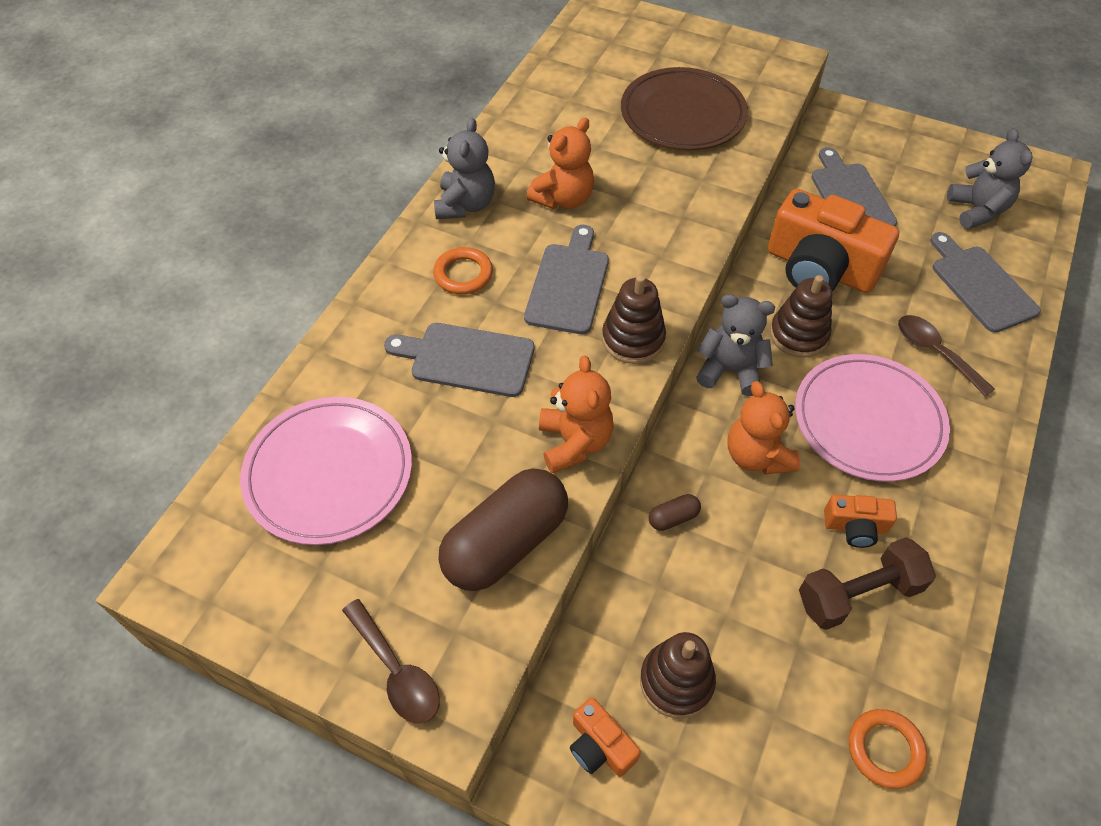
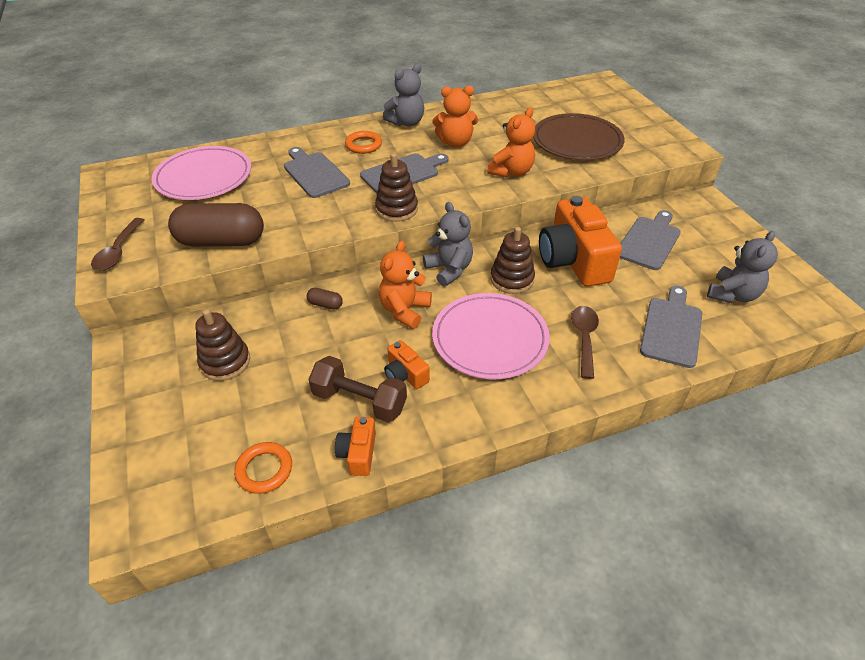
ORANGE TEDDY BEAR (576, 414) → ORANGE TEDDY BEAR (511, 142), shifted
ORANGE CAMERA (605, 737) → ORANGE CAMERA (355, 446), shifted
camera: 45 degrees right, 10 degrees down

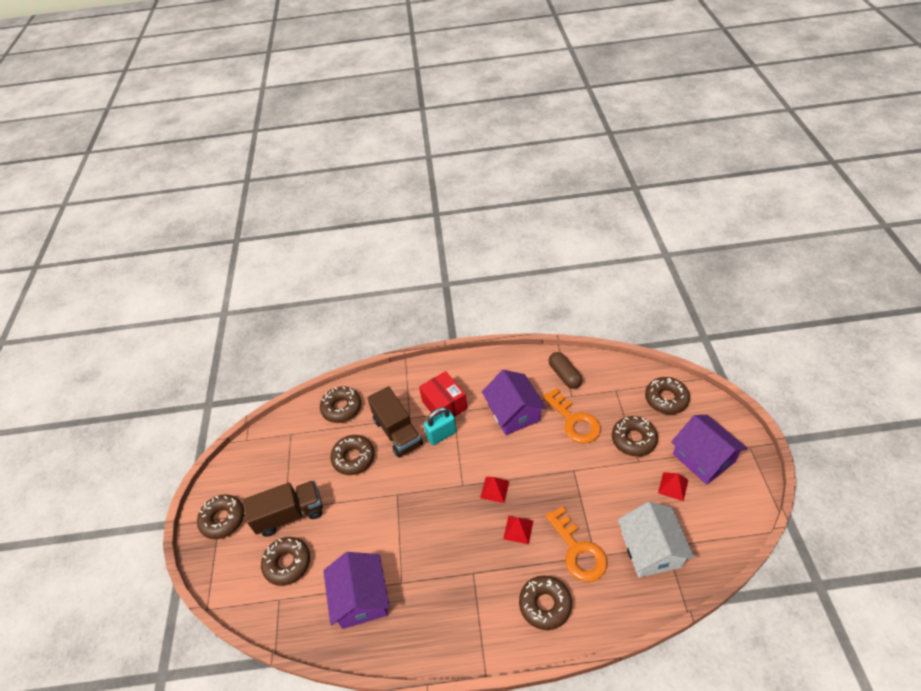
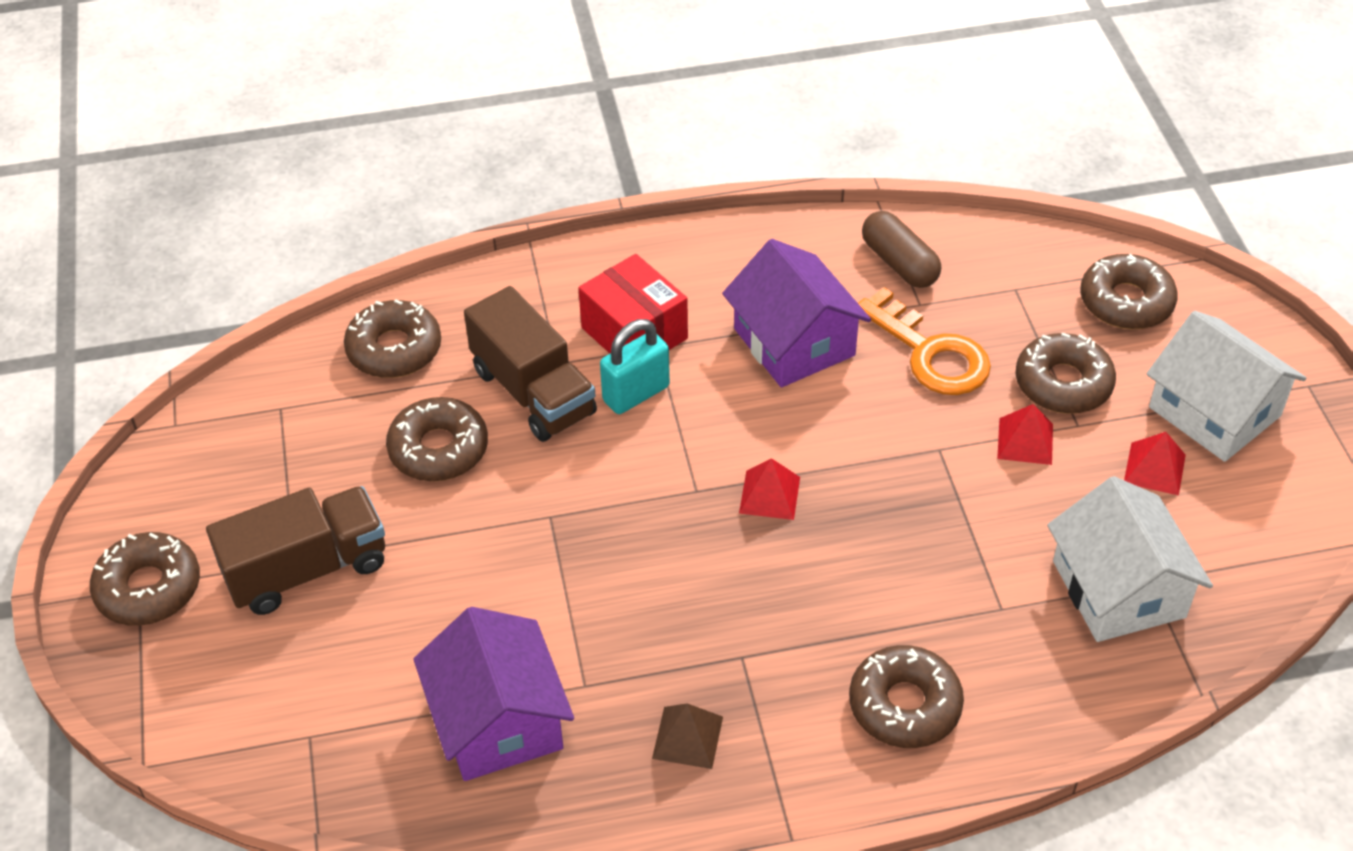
PURPLE HOUSE (709, 450) → WHITE HOUSE (1226, 386)
ORANGE KEY (576, 544) → -
RED PYRAMID (518, 530) → RED PYRAMID (1025, 434), shifted
BROWN DONUT (285, 561) → -
- → BROWN PYRAMID (687, 736)
camera: 10 degrees left, 0 degrees up

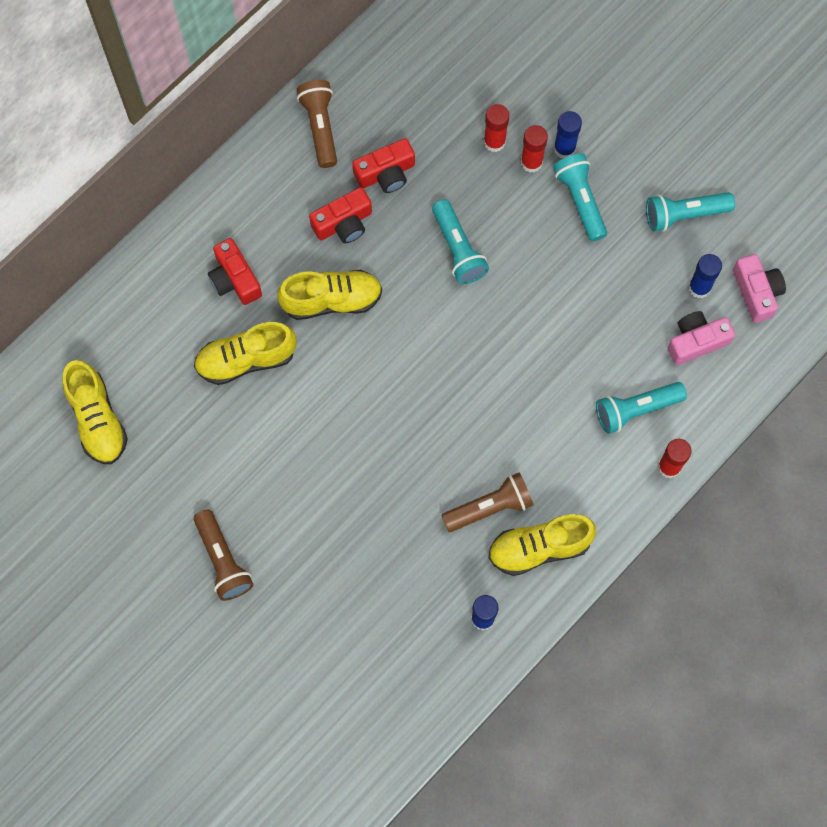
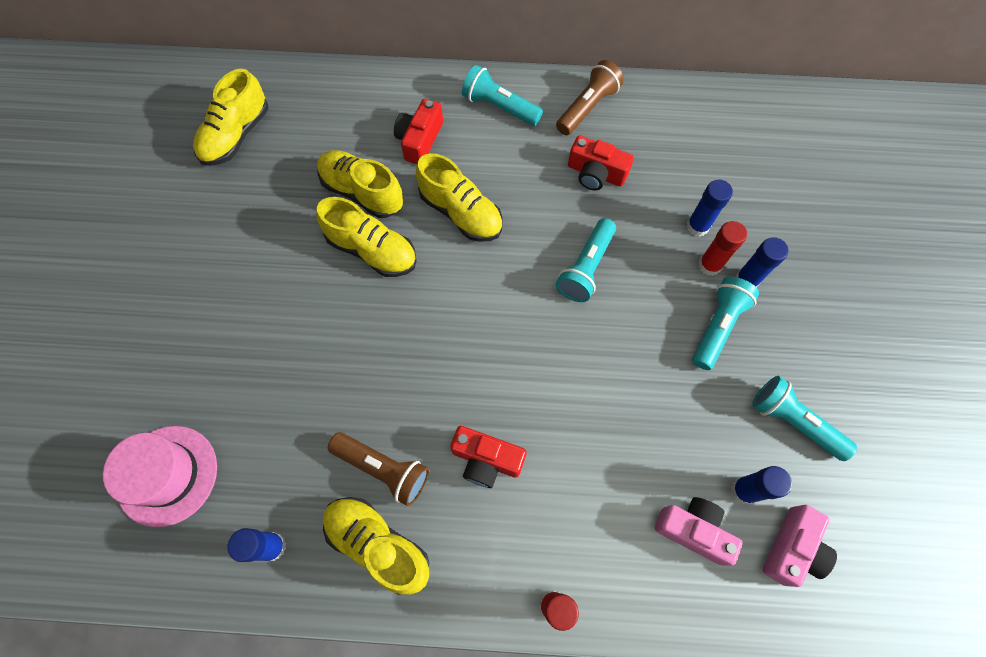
RED GLUE STICK (496, 128) → BLUE GLUE STICK (710, 208)
RED CAMERA (340, 215) → RED CAMERA (488, 457), shifted
TURQUOISE FLASHLIGHT (641, 408) → TURQUOISE FLASHLIGHT (502, 95), shifted
BROWN FLASHLIGHT (223, 555) → -
- → YELLOW SHOE (366, 237)
- → PINK HAT (160, 476)
camera: 50 degrees right, 5 degrees down

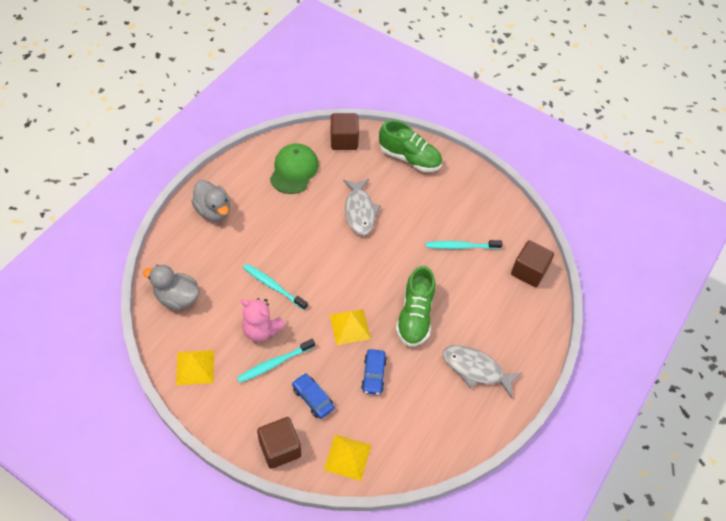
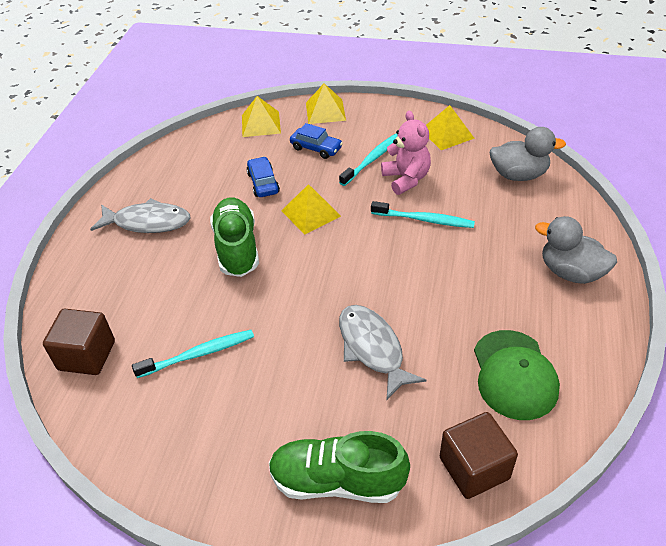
PINK TEDDY BEAR (263, 320) → PINK TEDDY BEAR (406, 153), 60 degrees clockwise
BROWN CUBE (279, 443) → YELLOW PYRAMID (326, 103)
camera: 165 degrees right, 10 degrees down

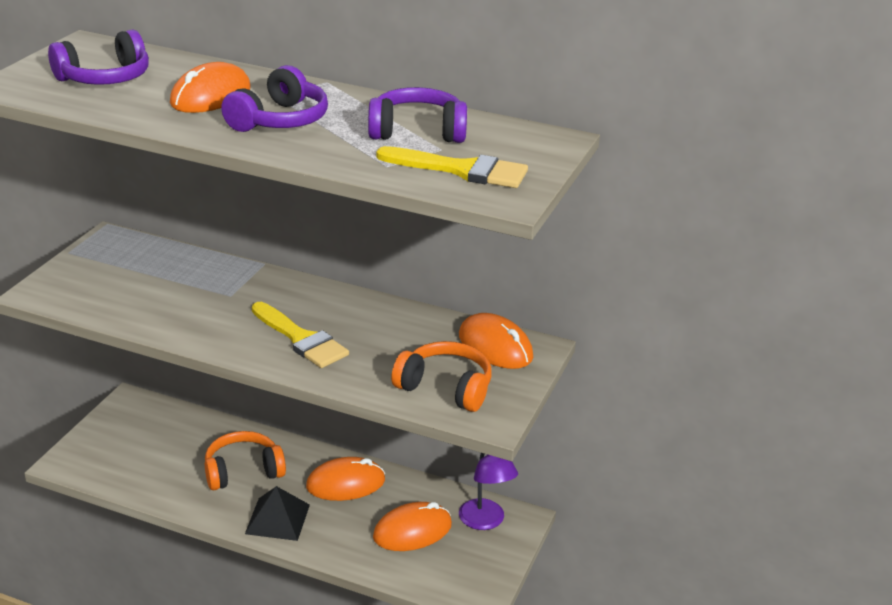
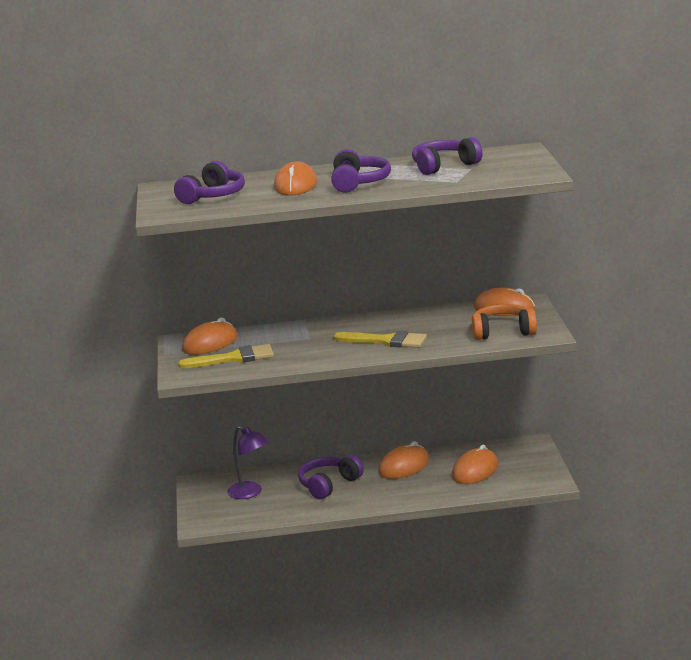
YELLOW BRUSH (452, 167) → YELLOW BRUSH (226, 356), shifted
ORANGE HEADPHONES (245, 460) → PURPLE HEADPHONES (331, 477)
PURPLE LAMP (488, 491) → PURPLE LAMP (247, 462), shifted
BLACK PYRAMID (277, 513) → -
- → ORANGE MOUSE (210, 336)
camera: 25 degrees left, 10 degrees down

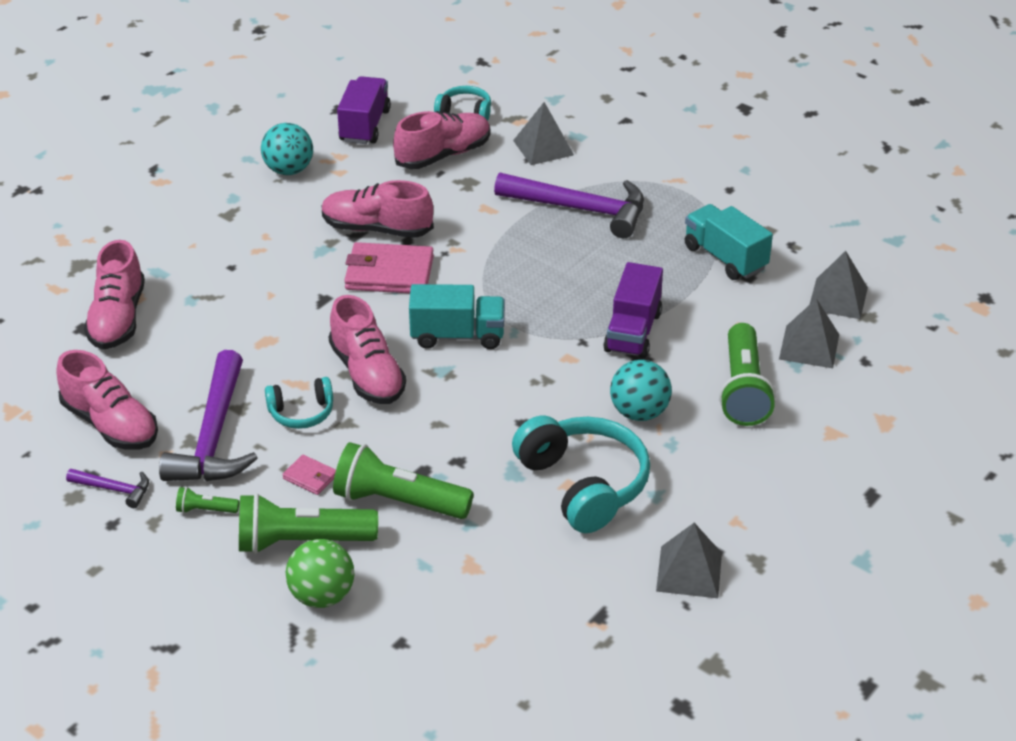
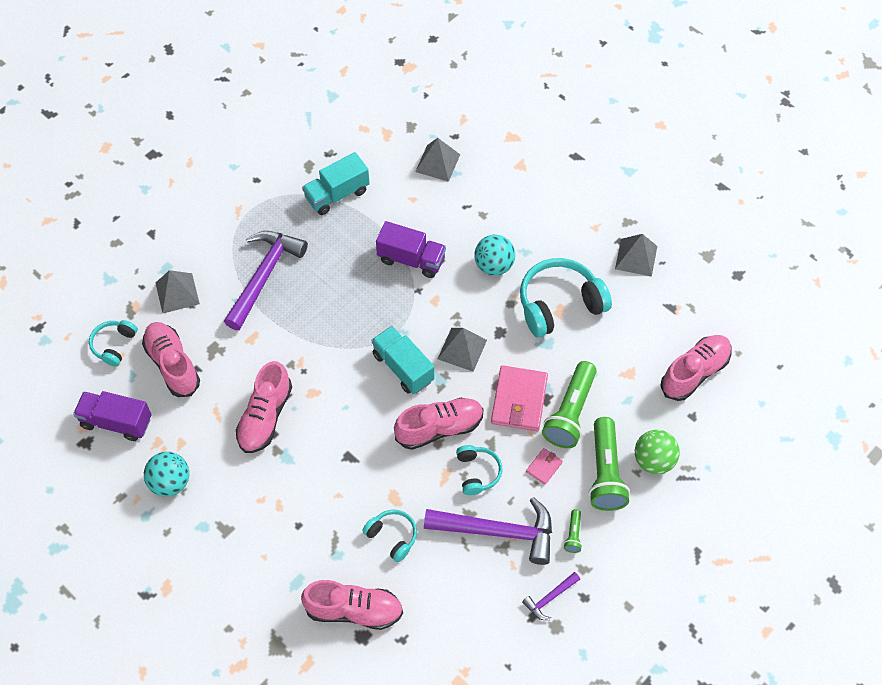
PINK WALLET (389, 267) → PINK WALLET (519, 398), shifted
GREY PYRAMID (839, 285) → GREY PYRAMID (462, 350), shifted
TURQUOISE TRUCK (457, 316) → TURQUOISE TRUCK (403, 360), 45 degrees counterclockwise
GREEN FLASHLIGHT (747, 374) → -
PINK SHOE (107, 400) → PINK SHOE (696, 368), shifted
PURPLE HAMMER (107, 488) → PURPLE HAMMER (551, 596), 150 degrees counterclockwise
- → TURQUOISE HEADPHONES (389, 535)
camera: 85 degrees left, 20 degrees up

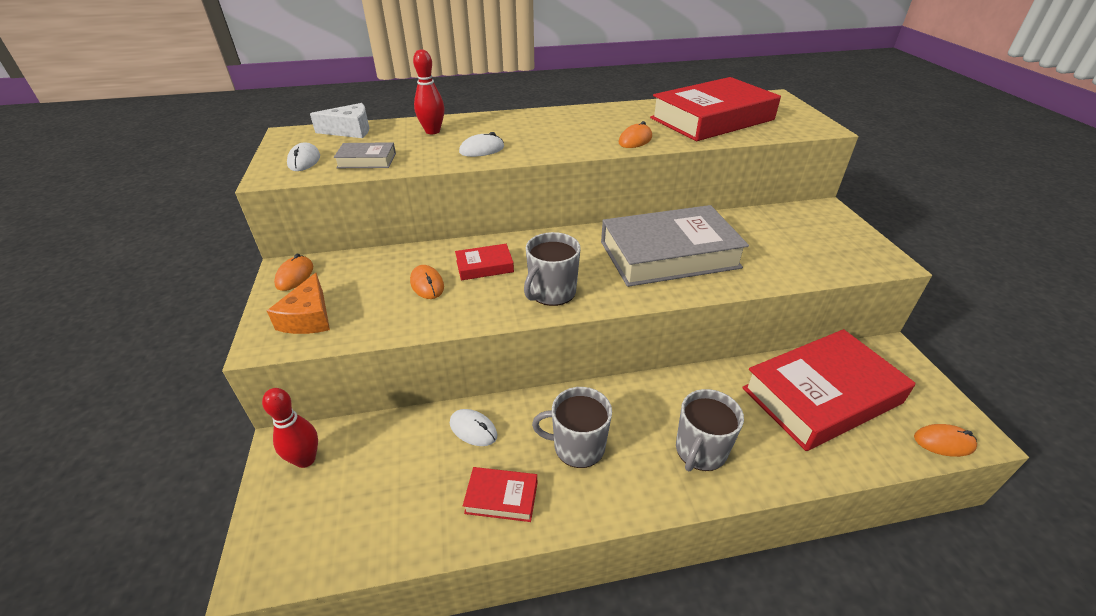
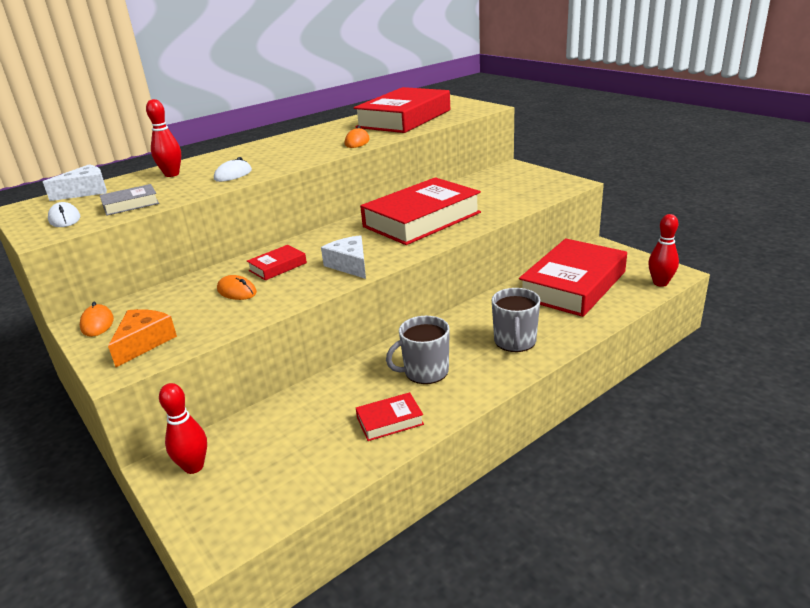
GREY BOOK (675, 246) → RED BOOK (420, 211)
GREY MUG (552, 269) → WHITE CHEESE (343, 257)
ORANGE CHEESE (298, 303) → ORANGE CHEESE (142, 338), 135 degrees counterclockwise
WHITE MOUSE (473, 427) → -
ORANGE MOUSE (945, 440) → RED BOWLING PIN (663, 250)
camera: 25 degrees left, 10 degrees down

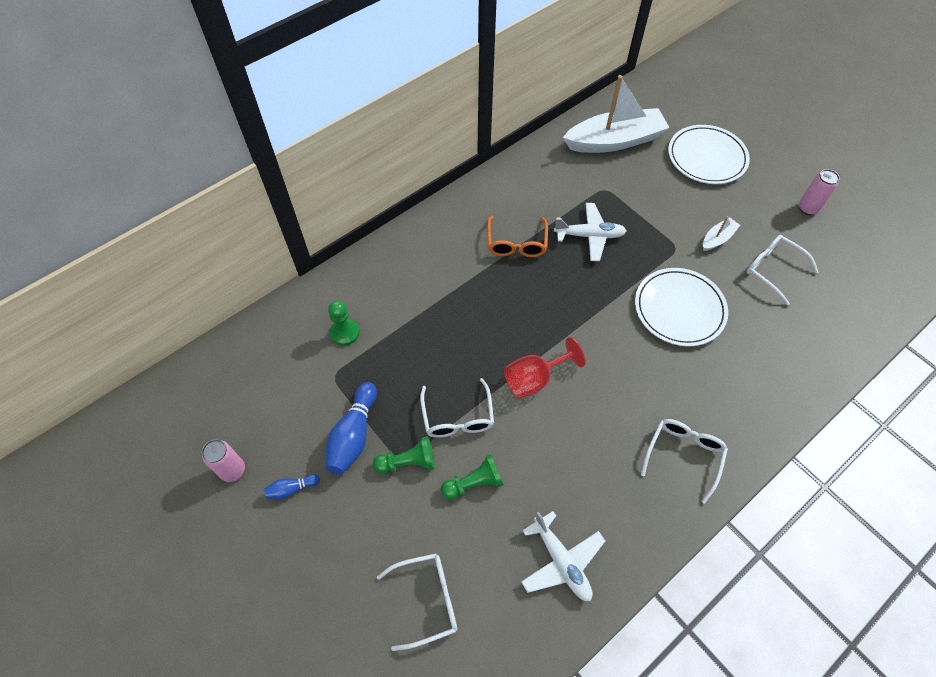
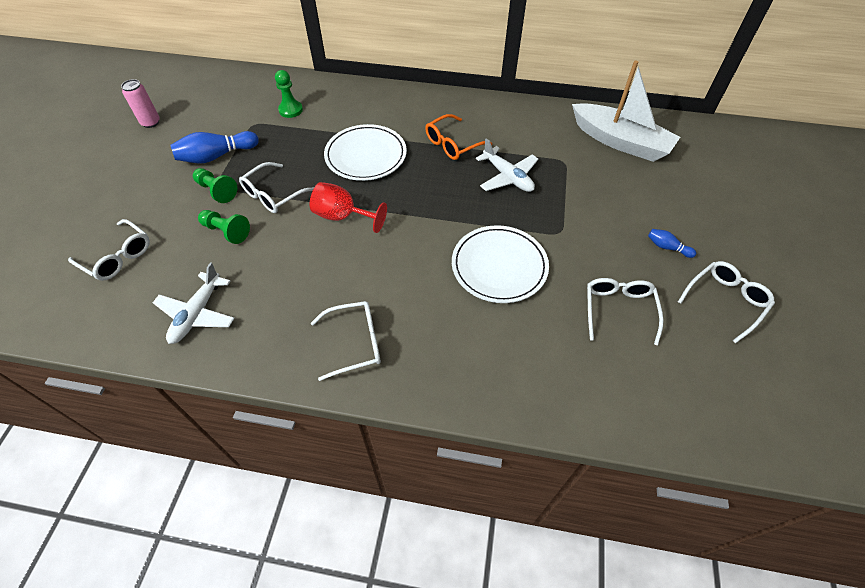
WHITE PLATE (709, 154) → WHITE PLATE (365, 152), shifted
PINK CAN (819, 192) → WHITE GLASSES (726, 302)
WHITE BOAT (721, 233) → -
BLUE BOWLING PIN (292, 486) → BLUE BOWLING PIN (672, 243), shifted
camera: 50 degrees right, 5 degrees down

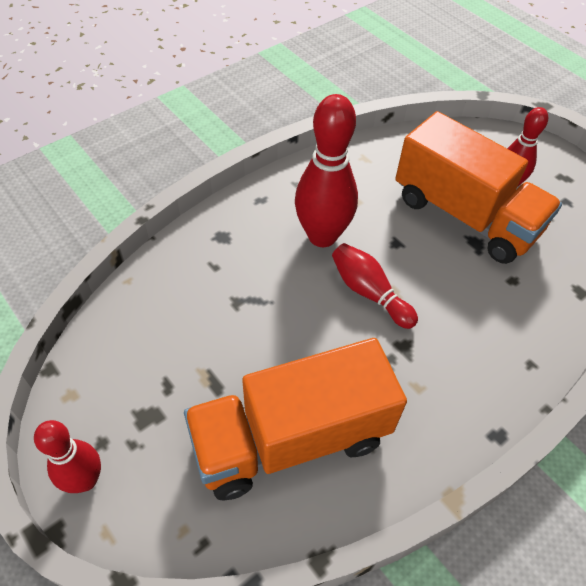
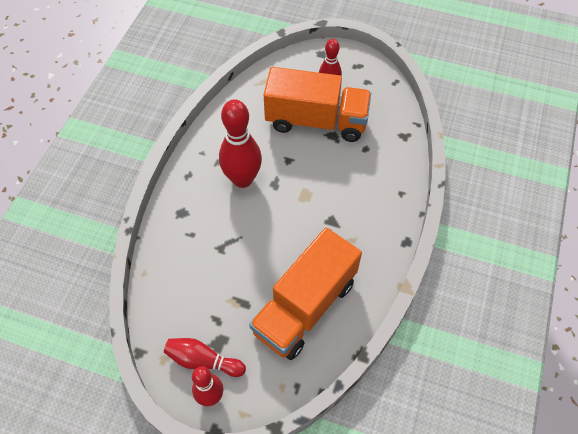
RED BOWLING PIN (375, 286) → RED BOWLING PIN (205, 357), shifted
camera: 30 degrees left, 5 degrees up

